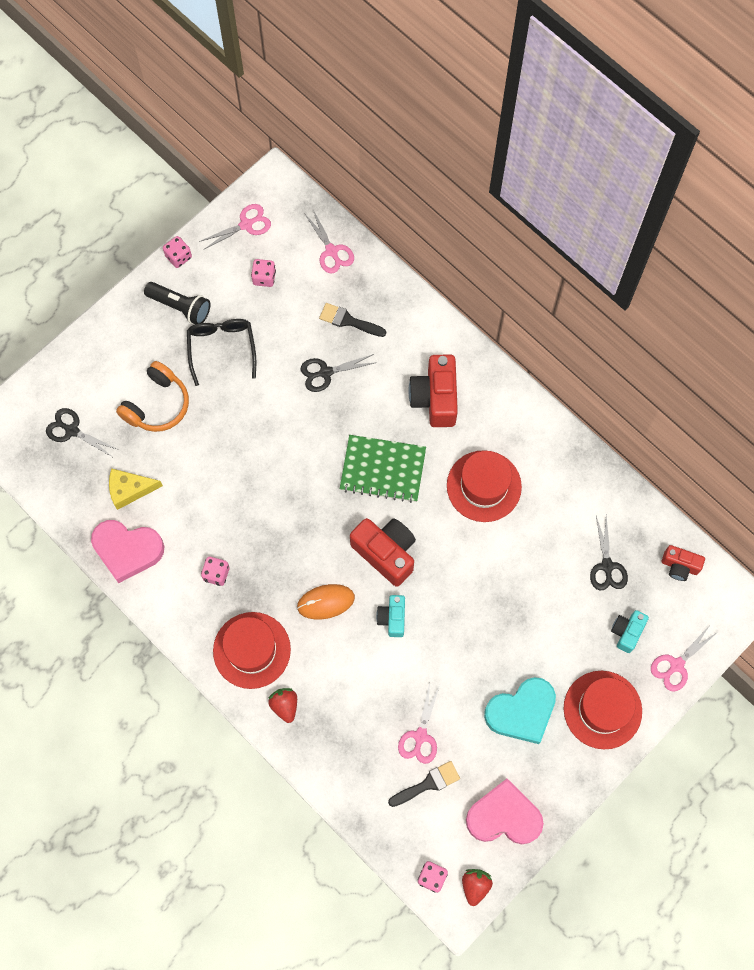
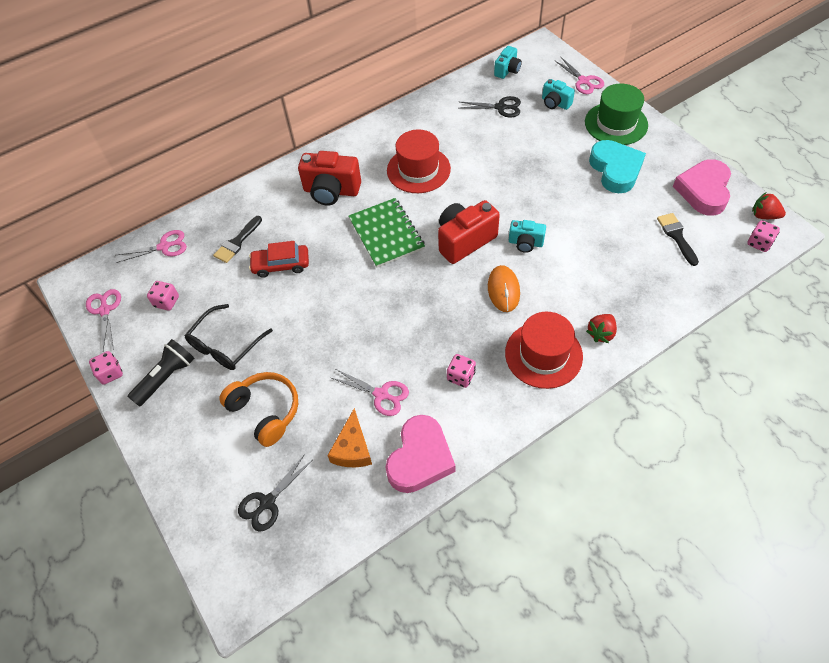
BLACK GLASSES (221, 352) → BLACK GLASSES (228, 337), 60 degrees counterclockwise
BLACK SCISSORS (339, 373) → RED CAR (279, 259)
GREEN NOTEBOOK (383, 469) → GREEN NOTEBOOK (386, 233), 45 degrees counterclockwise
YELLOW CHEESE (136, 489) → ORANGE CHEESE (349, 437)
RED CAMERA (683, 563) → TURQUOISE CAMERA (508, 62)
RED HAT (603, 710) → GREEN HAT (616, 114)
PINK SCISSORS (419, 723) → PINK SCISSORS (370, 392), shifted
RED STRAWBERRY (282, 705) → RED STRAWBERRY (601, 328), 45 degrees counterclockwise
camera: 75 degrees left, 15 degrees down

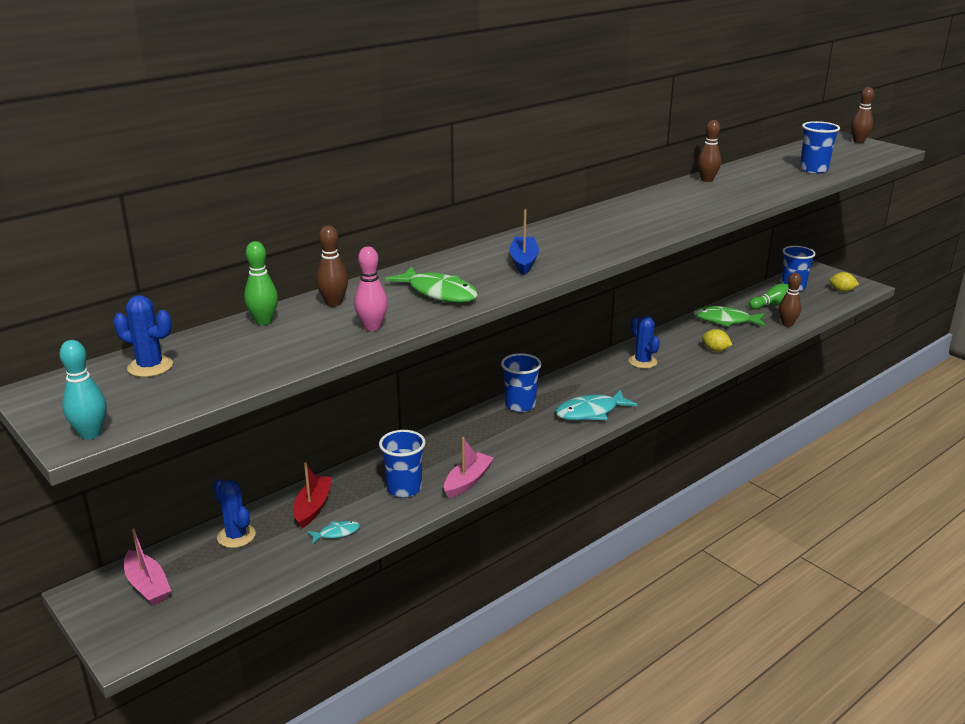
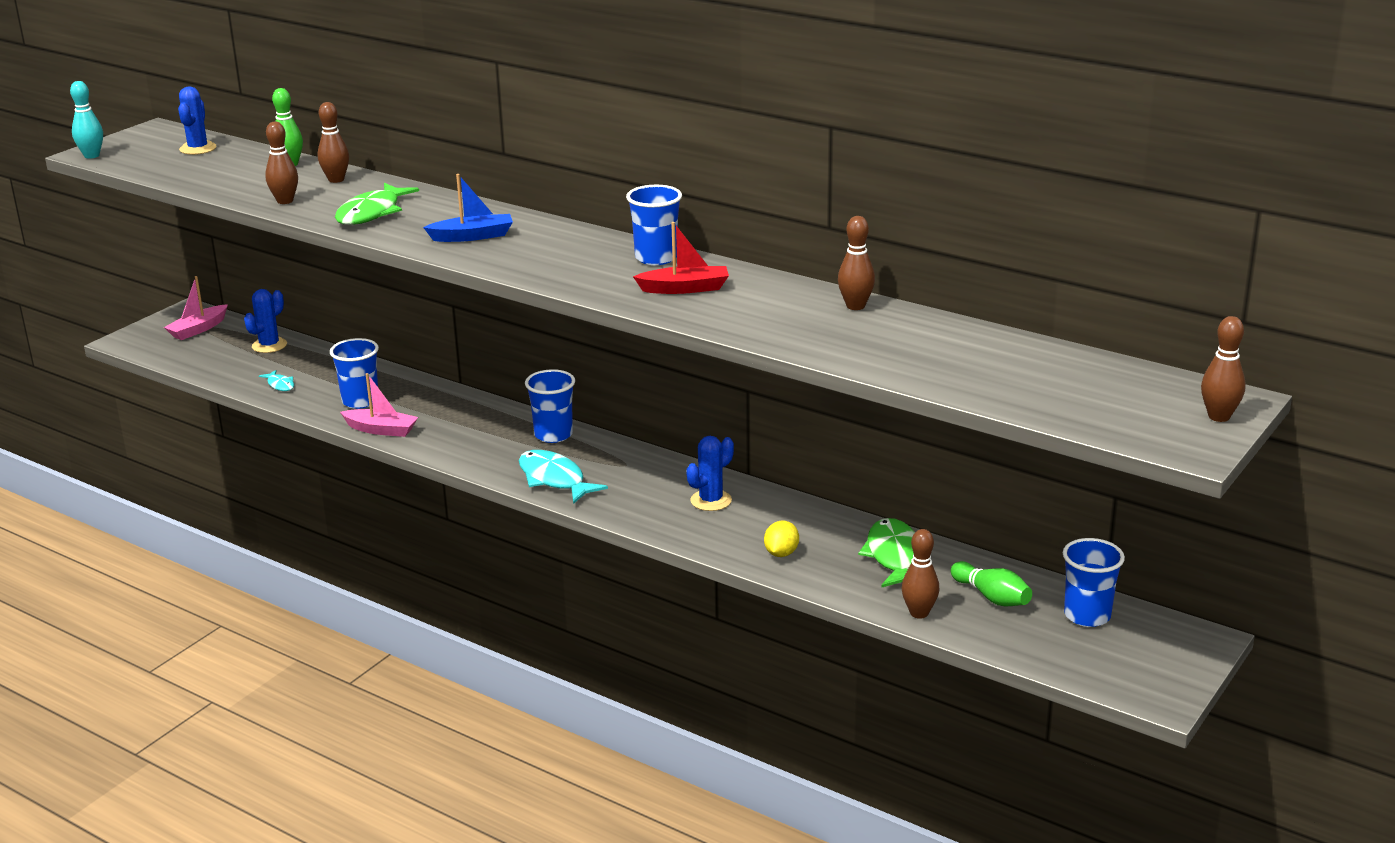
BLUE CUP (820, 147) → BLUE CUP (654, 225), shifted
PINK BOWLING PIN (371, 289) → BROWN BOWLING PIN (281, 162)
YELLOW LEMON (844, 282) → -
RED BOAT (313, 495) → RED BOAT (681, 258), shifted
camera: 75 degrees right, 0 degrees up

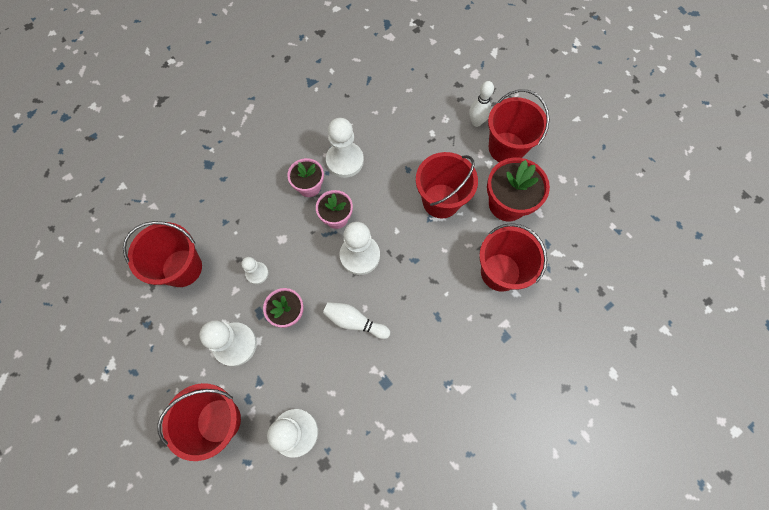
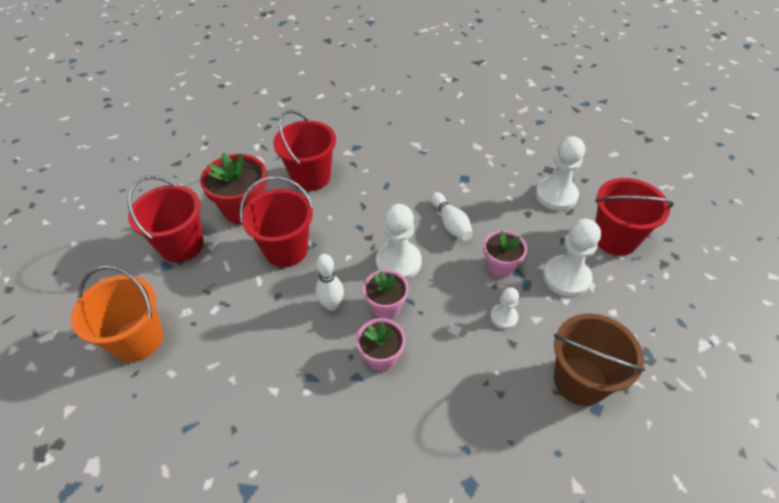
WHITE BOWLING PIN (481, 104) → WHITE BOWLING PIN (329, 282), shifted
WHITE PAWN (345, 148) → -
RED BUCKET (162, 254) → BROWN BUCKET (599, 360)
- → ORANGE BUCKET (117, 313)
camera: 135 degrees left, 20 degrees down

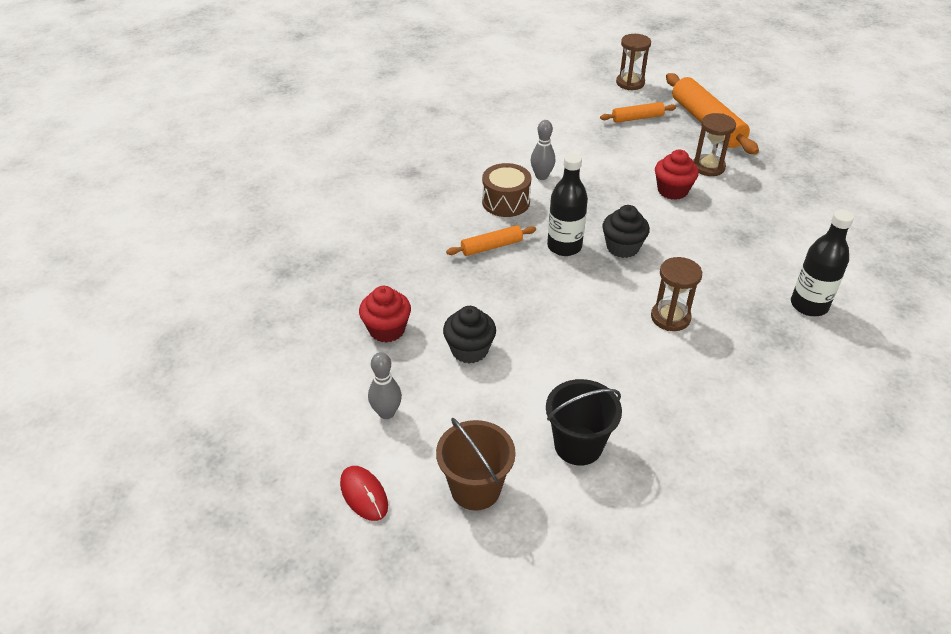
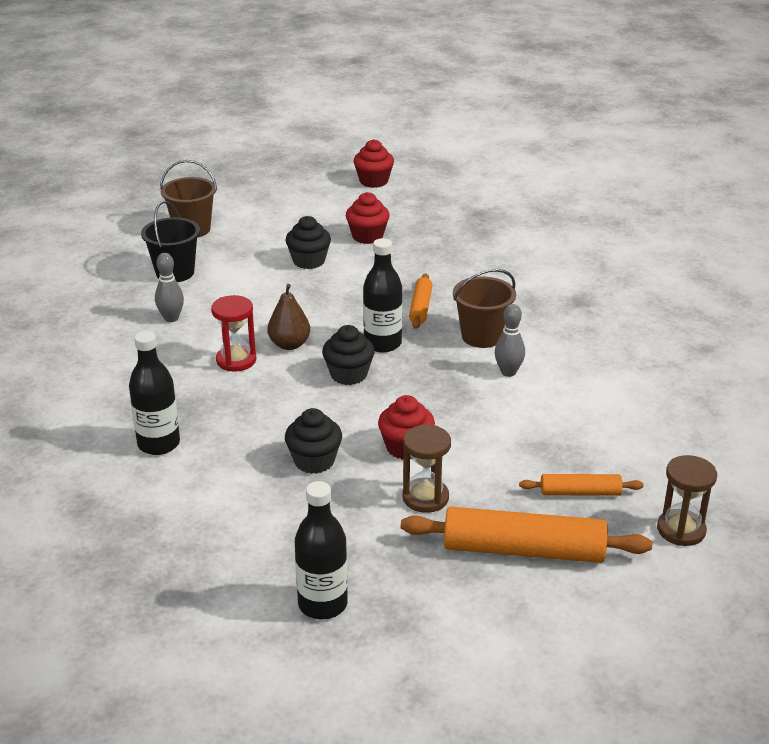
ORANGE ROLLING PIN (638, 112) → ORANGE ROLLING PIN (581, 485), 75 degrees clockwise
BROWN DRUM (506, 190) → BROWN BUCKET (484, 308)
BROWN HOURGLASS (676, 294) → RED HOURGLASS (233, 333)
GREY BOWLING PIN (385, 385) → GREY BOWLING PIN (169, 287), shifted
RED MOUSE (364, 493) → -
- → RED CUPCAKE (374, 163)
- → BROWN PEAR (288, 317)
- → BLACK CUPCAKE (313, 441)
- → BLACK BOTTLE (321, 550)
camera: 120 degrees right, 10 degrees down

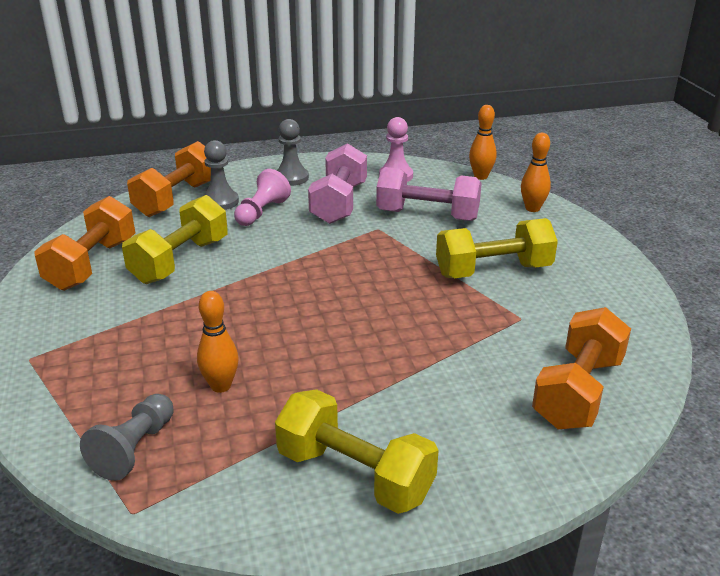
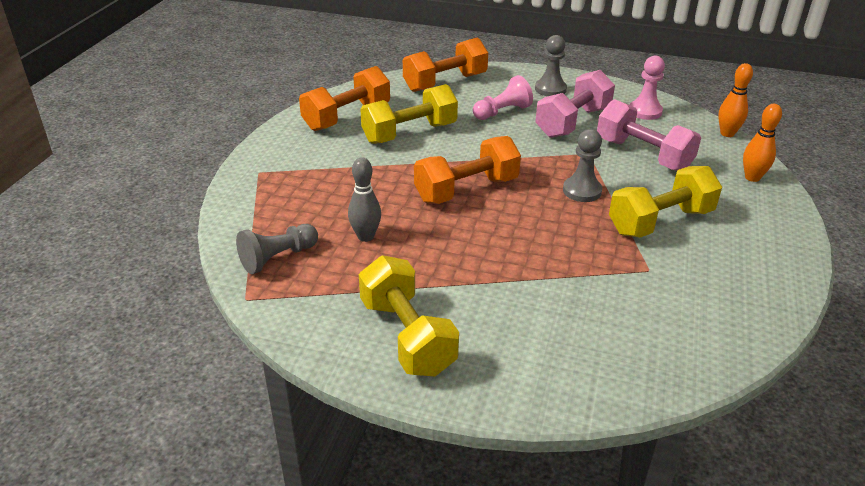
GREY PAWN (221, 175) → GREY PAWN (582, 165), shifted
YELLOW DUMBBELL (497, 248) → YELLOW DUMBBELL (665, 202), 45 degrees counterclockwise
ORANGE BOWLING PIN (218, 342) → GREY BOWLING PIN (364, 199)
ORANGE DUMBBELL (581, 368) → ORANGE DUMBBELL (467, 170), shifted
camera: 30 degrees right, 5 degrees up

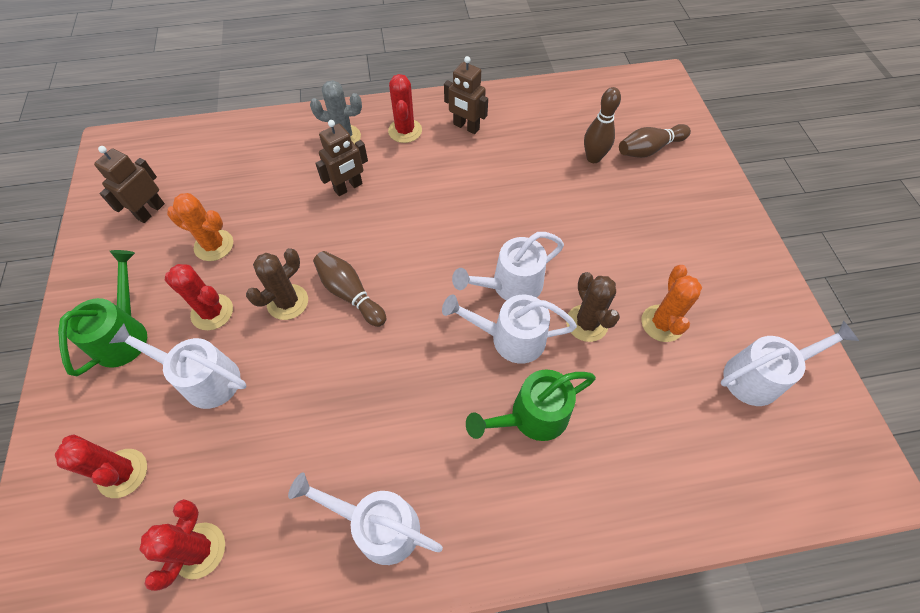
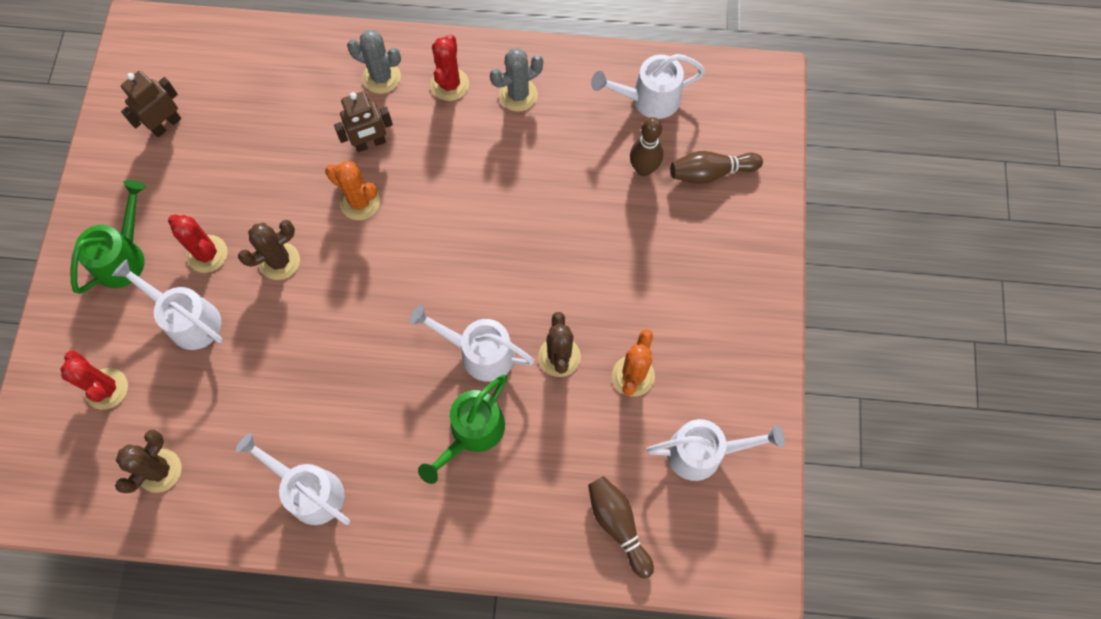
BROWN ROBOT (466, 95) → GREY CACTUS (516, 80)
ORANGE CACTUS (200, 227) → ORANGE CACTUS (352, 190), shifted
WHITE WATERING CAN (508, 266) → WHITE WATERING CAN (648, 86), shifted
BROWN BOWLING PIN (349, 289) → BROWN BOWLING PIN (621, 527), shifted
GREEN WATERING CAN (531, 405) → GREEN WATERING CAN (462, 429), 45 degrees counterclockwise
RED CACTUS (182, 545) → BROWN CACTUS (148, 461)
camera: 15 degrees right, 10 degrees up

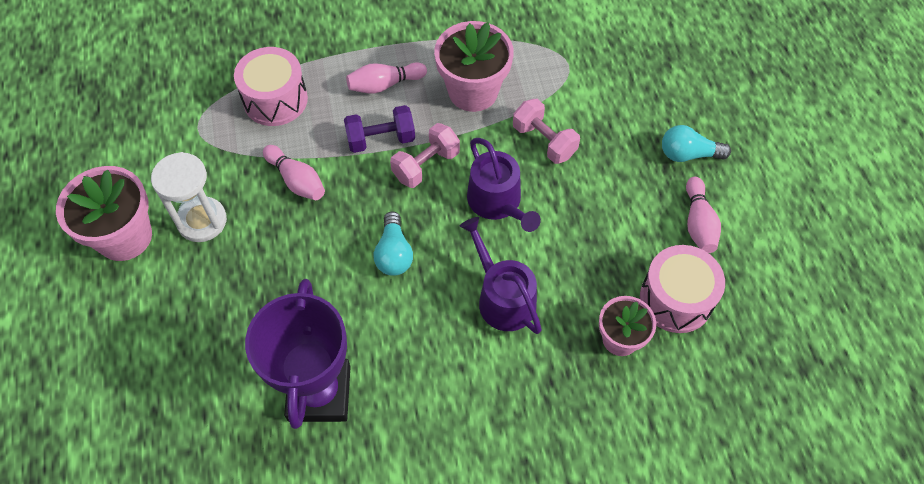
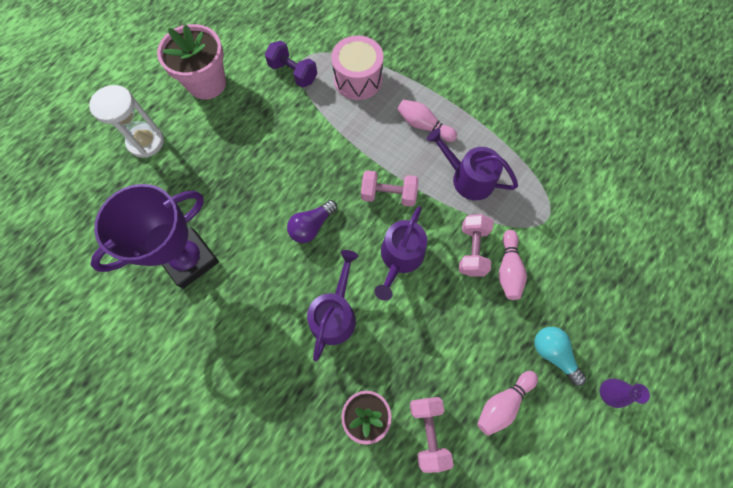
PINK FLOWER POT (474, 66) → PURPLE WATERING CAN (472, 164)
PURPLE DUMBBELL (379, 129) → PURPLE DUMBBELL (291, 64), shifted
PINK BOWLING PIN (294, 172) → PINK BOWLING PIN (513, 265), shifted
WHITE HOURGLASS (189, 197) → WHITE HOURGLASS (126, 121), shifted
TURQUOISE LIGHT BULB (393, 244) → PURPLE LIGHT BULB (312, 221)
PINK DRUM (682, 289) → PINK DUMBBELL (432, 435)
- → PURPLE VASE (624, 393)
camera: 50 degrees right, 10 degrees up

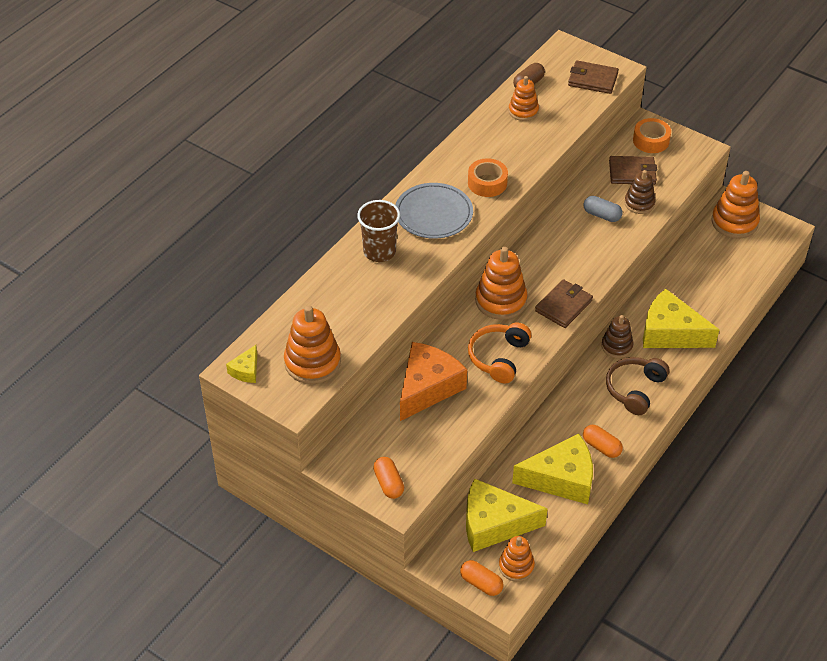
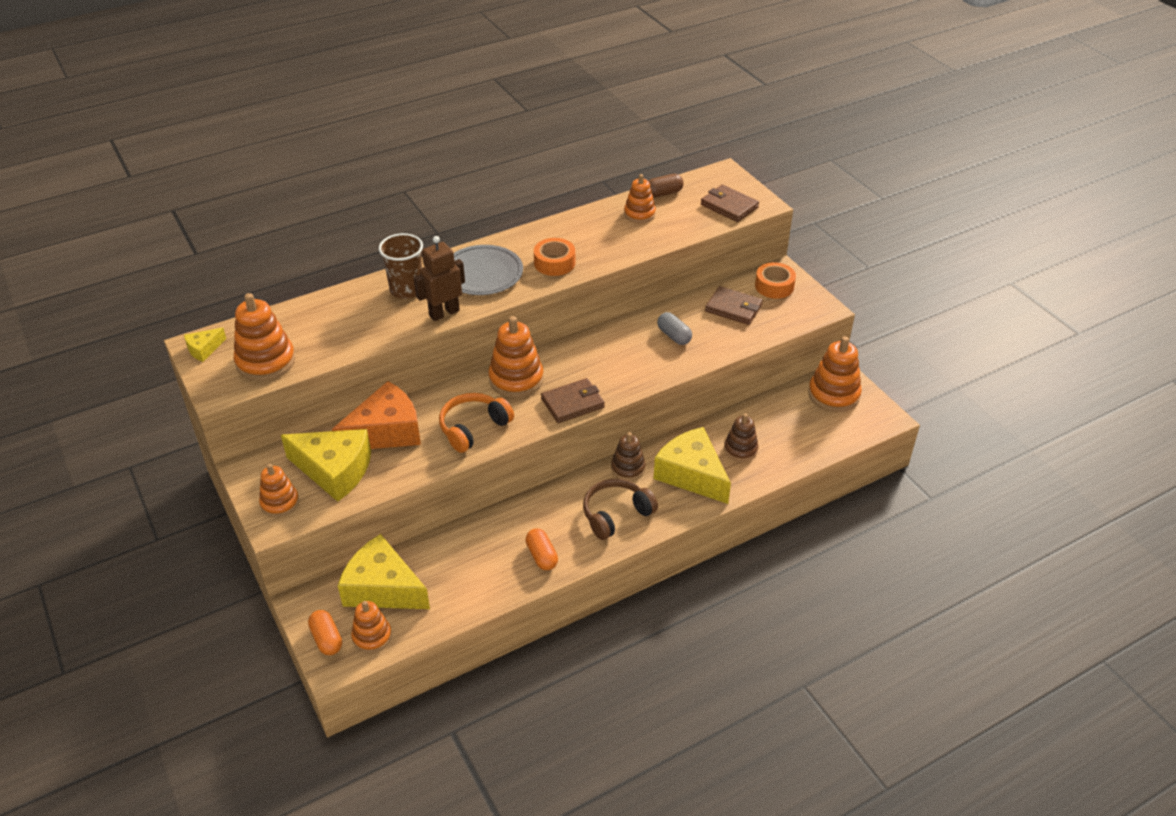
BROWN STACKING TOY (640, 192) → BROWN STACKING TOY (741, 437), shifted
YELLOW CHEESE (552, 469) → YELLOW CHEESE (326, 465), shifted
ORANGE CAPSULE (388, 478) → ORANGE STACKING TOY (279, 490)
- → BROWN ROBOT (439, 278)
camera: 25 degrees right, 5 degrees down

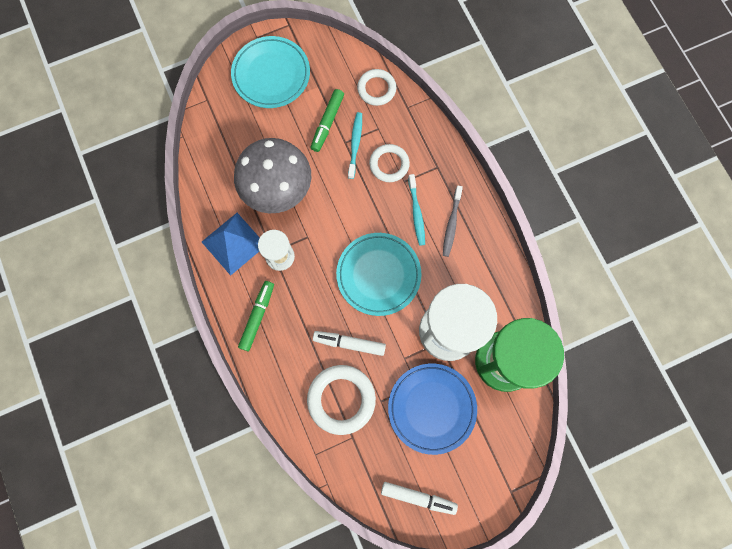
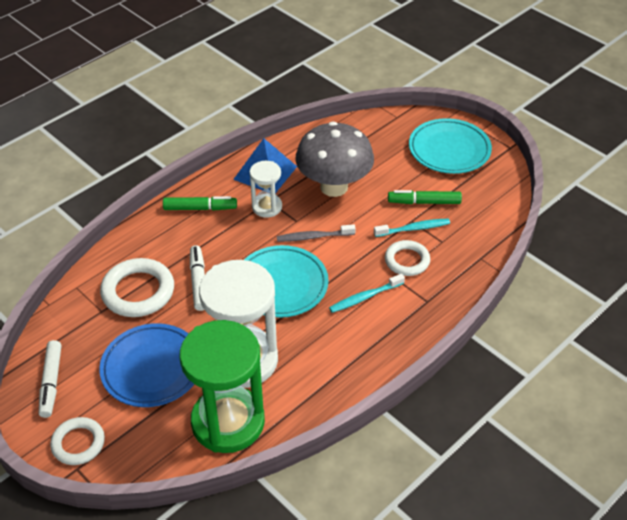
WHITE RING (376, 87) → WHITE RING (77, 441), shifted
GREY TOOTHBRUSH (453, 221) → GREY TOOTHBRUSH (316, 233), shifted
camera: 70 degrees right, 30 degrees down

